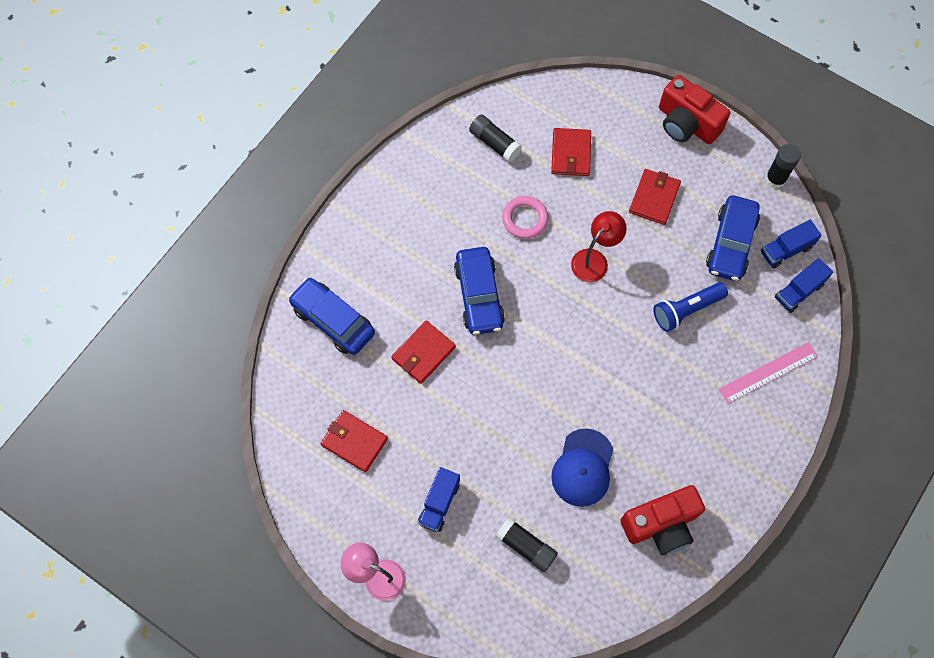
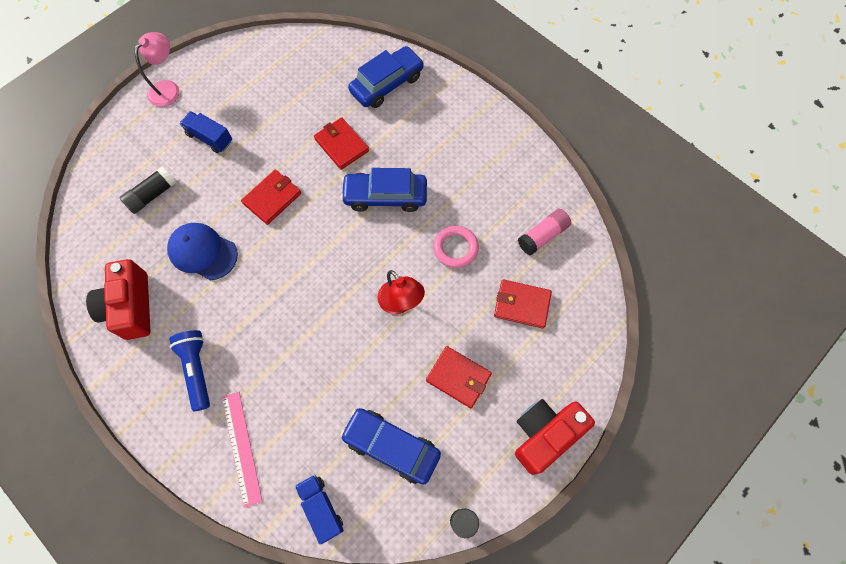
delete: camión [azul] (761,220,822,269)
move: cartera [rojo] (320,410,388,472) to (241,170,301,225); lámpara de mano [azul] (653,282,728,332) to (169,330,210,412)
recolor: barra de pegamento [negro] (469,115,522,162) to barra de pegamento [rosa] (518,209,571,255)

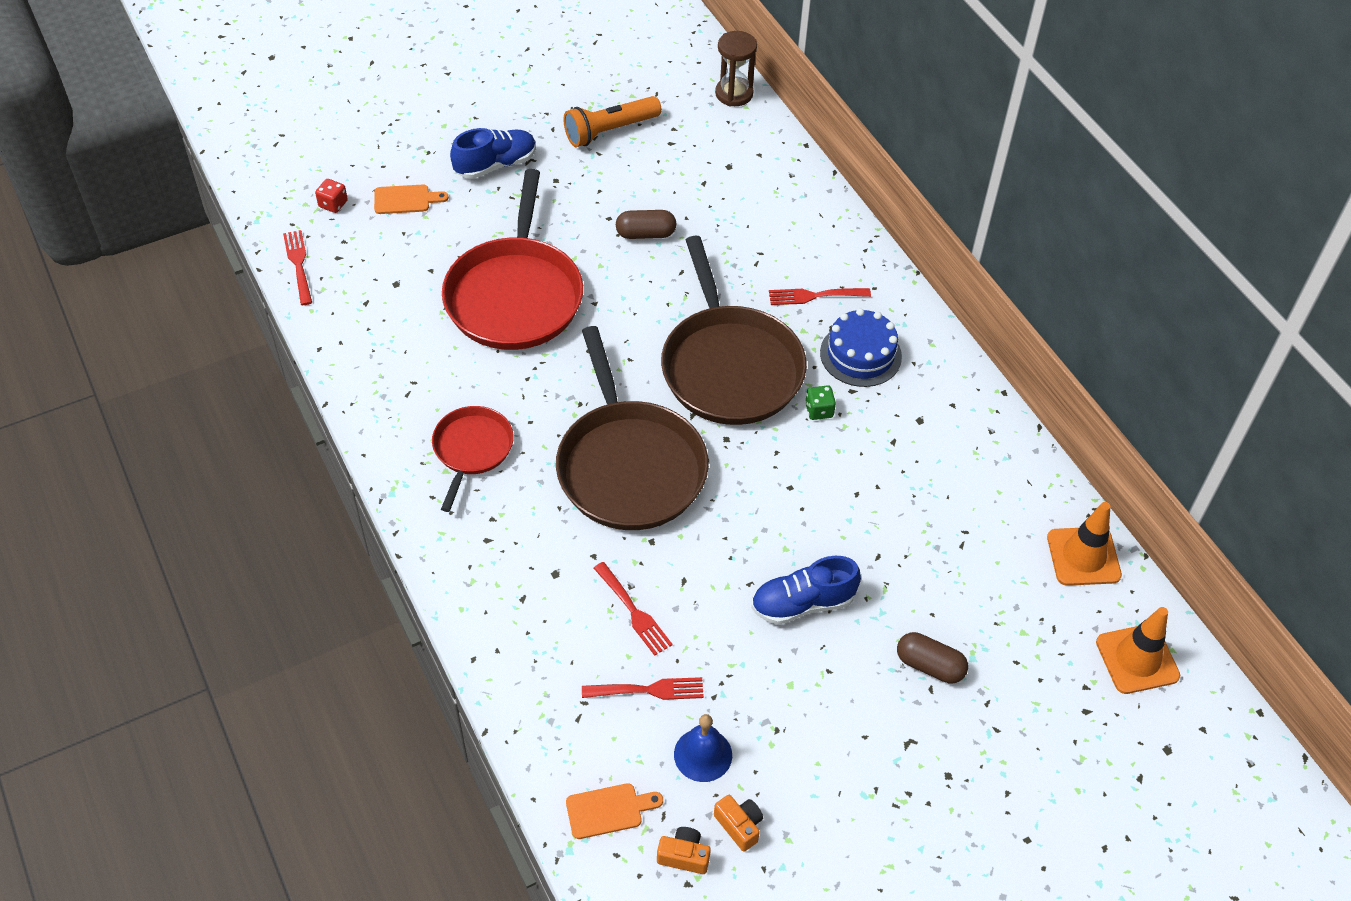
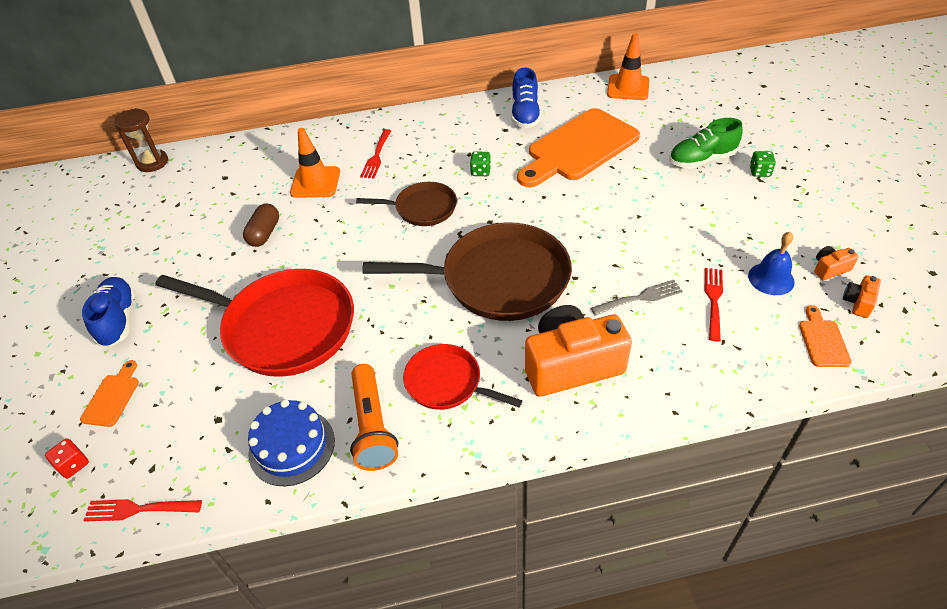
insert: tabla de cortar [naranja] (517,108,640,187); cámara [naranja] (525,305,632,396); dado [verde] (750,151,776,177)
move: lámpara de mano [naranja] (564,96,662,147) to (350,364,398,471); zapato [azul] (751,556,861,625) to (511,67,541,128); tarta [azul] (820,308,902,387) to (248,399,335,486); cono de tráfico [naranja] (1096,607,1180,694) to (290,128,340,198)
replace: cápsula [marrón] (897,632,968,683) to zapato [verde] (669,118,743,169)
recolor: tenedor [rojo] (594,562,673,656) to tenedor [gris] (591,280,683,316)
resize: sartén [marrón] (661,236,807,425) = (356,182,457,226) x0.54

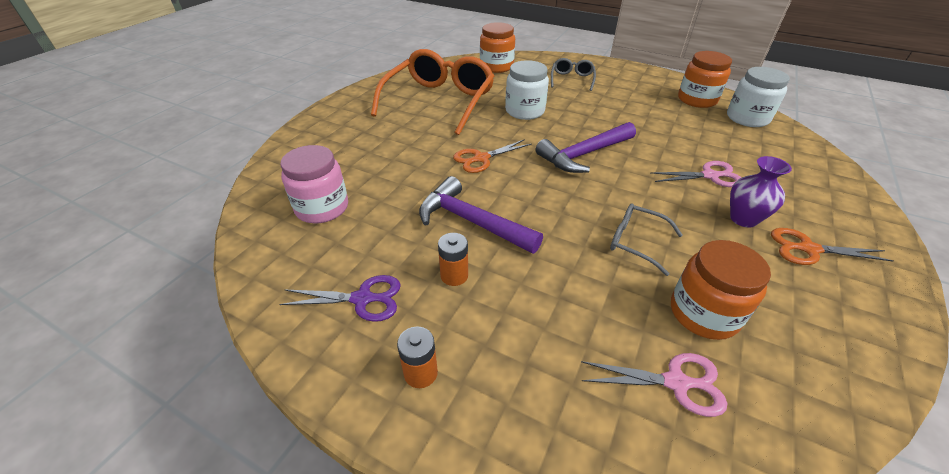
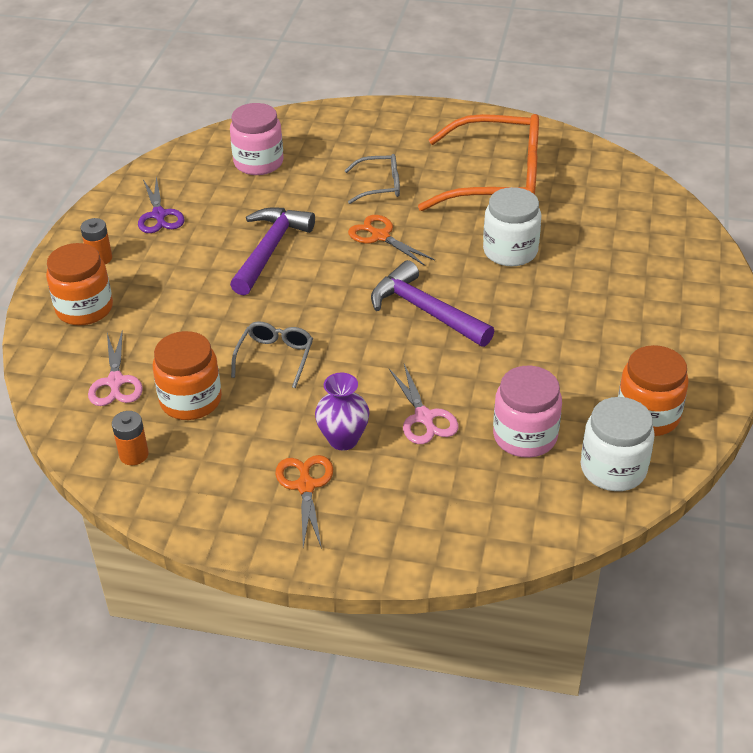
insert: tarro [rosa] (493,366,562,458)
move: pila [naranja] (438,233,468,286) to (112,411,149,465); tarro [naranja] (480,22,515,73) to (46,243,113,325); gafas [gris] (551,58,596,91) to (344,154,400,204)

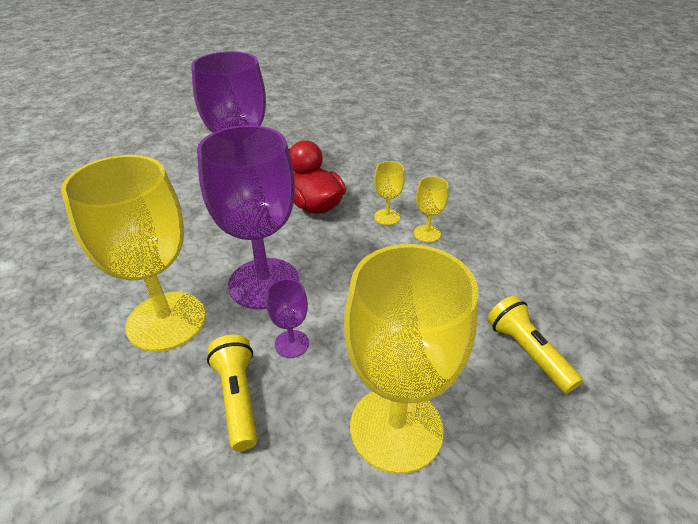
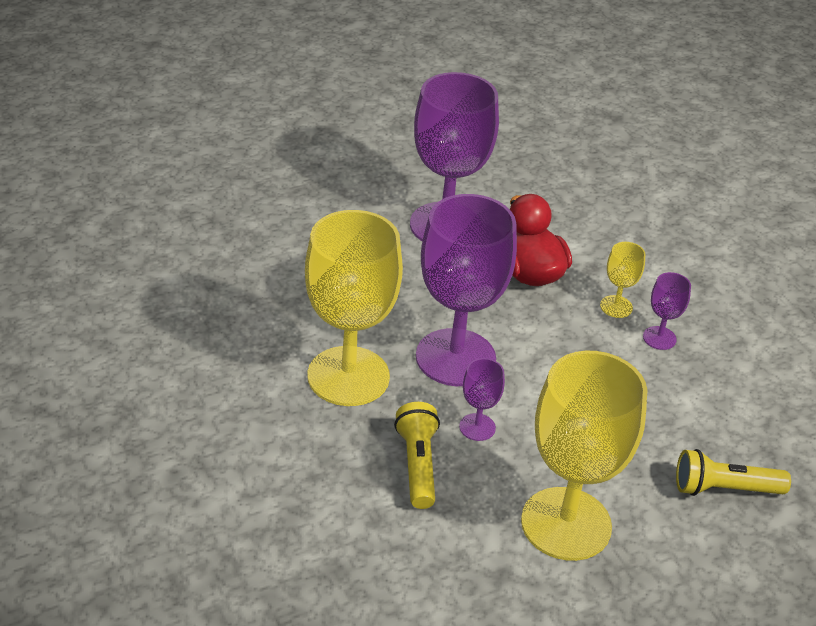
recolor: copa [amarillo] (414,176,449,242) to copa [morado] (643,272,691,350)
rotate: lámpara de mano [amarillo] (487,295,583,394) = (676,449,791,496) 75 degrees counterclockwise

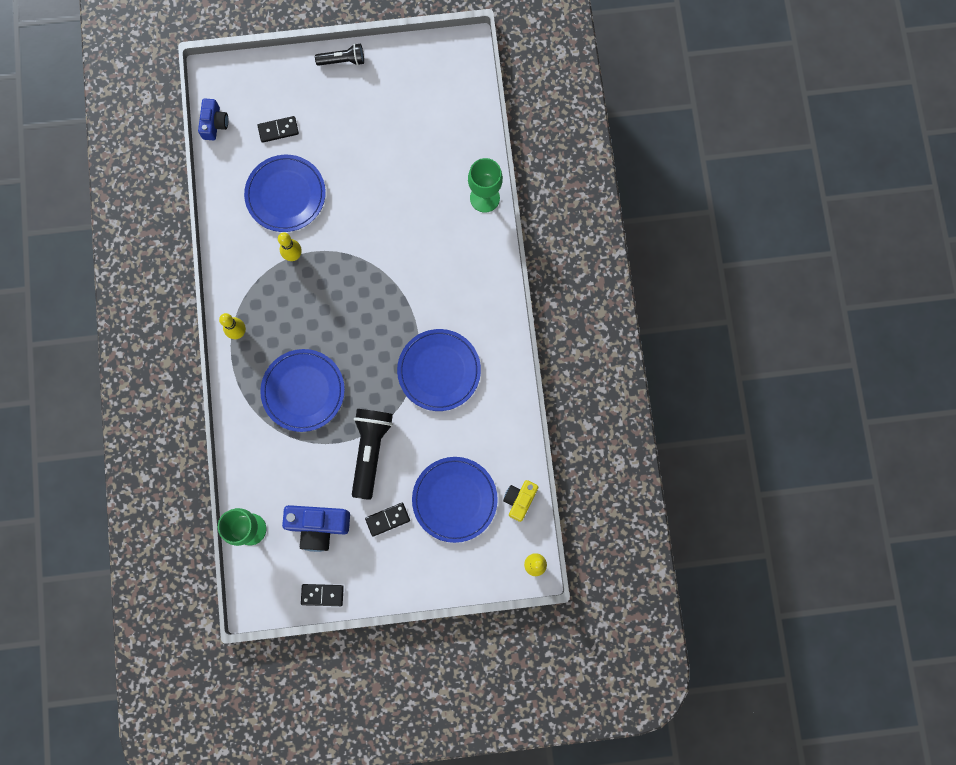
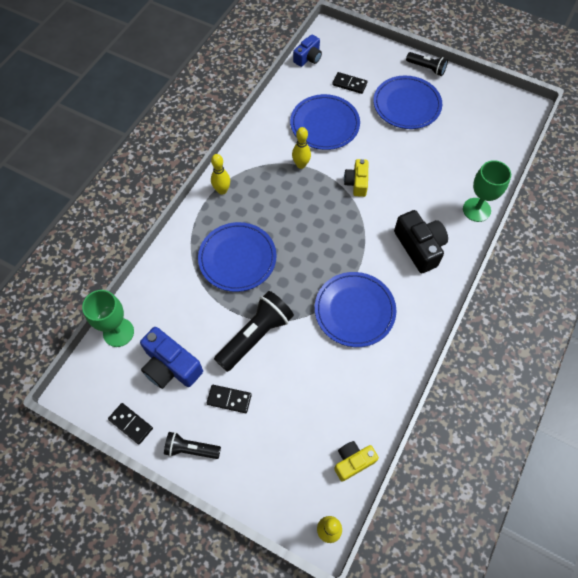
insert: lámpara de mano [negro] (164,432,221,459); cámara [amarillo] (344,159,368,197); cámara [negro] (394,210,448,273)
move: plato [azul] (412,457,498,543) to (373,76,442,129)

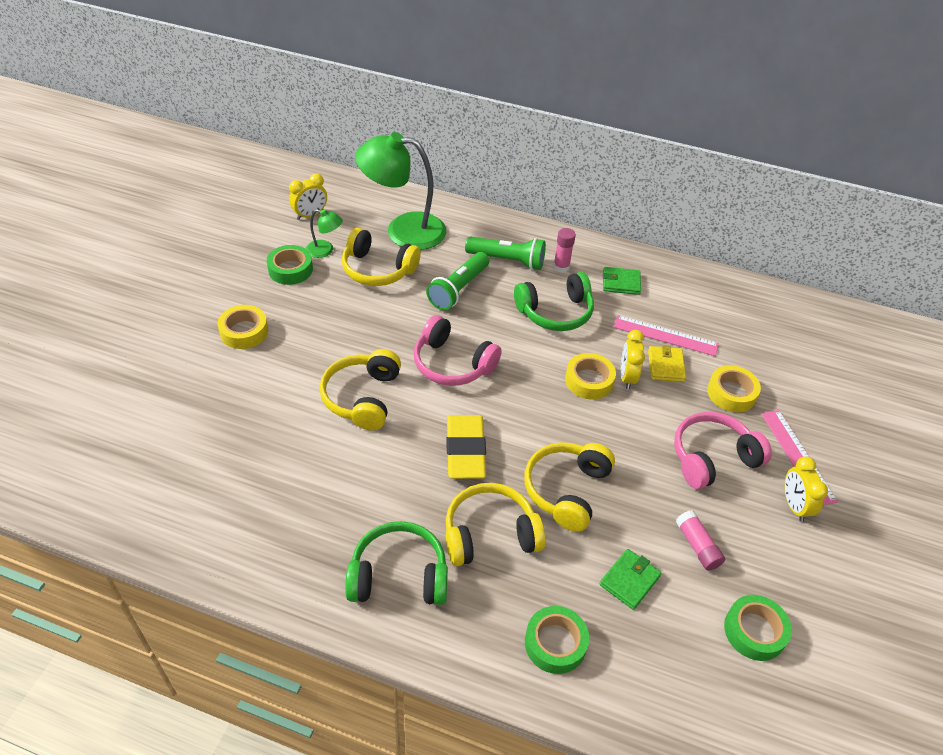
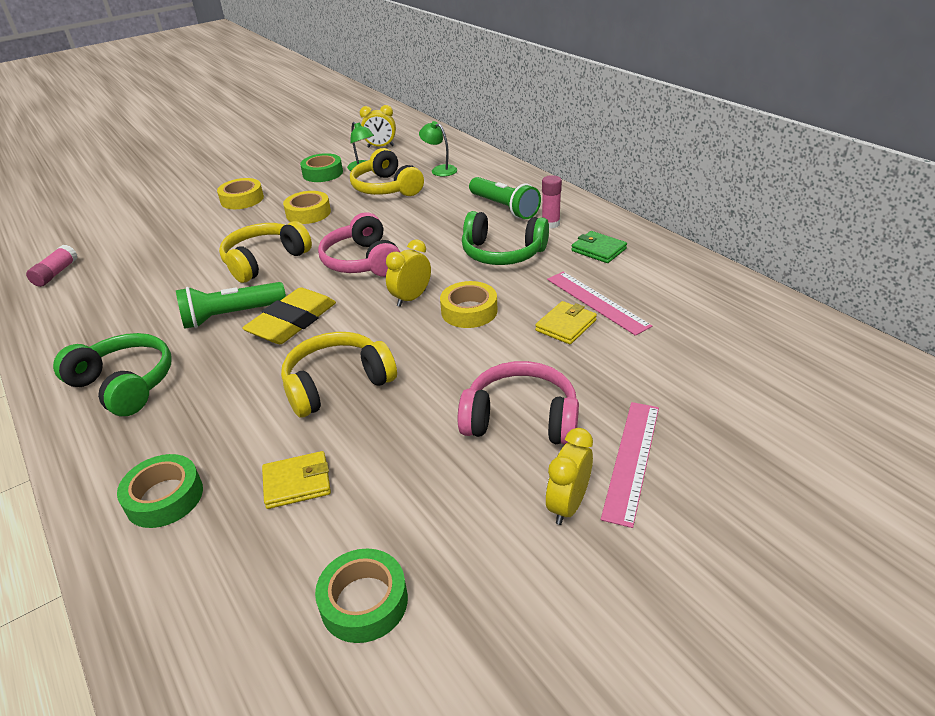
delete: auriculares [amarillo] (446,483,545,566)
move: lámpara de mano [verde] (426,252,489,310) to (176,282,286,329); despertador [amarillo] (621,330,645,390) to (386,239,431,307); barra de pegamento [rosa] (676,510,725,571) to (26,245,77,287); cinta adhesiva [amarillo] (707,365,761,412) to (283,191,331,224)
recolor: cartera [verde] (600,549,662,610) to cartera [amarillo] (262,451,331,509)
resize: lámpara [verde] (355,132,446,250) = (419,121,457,176) x0.45

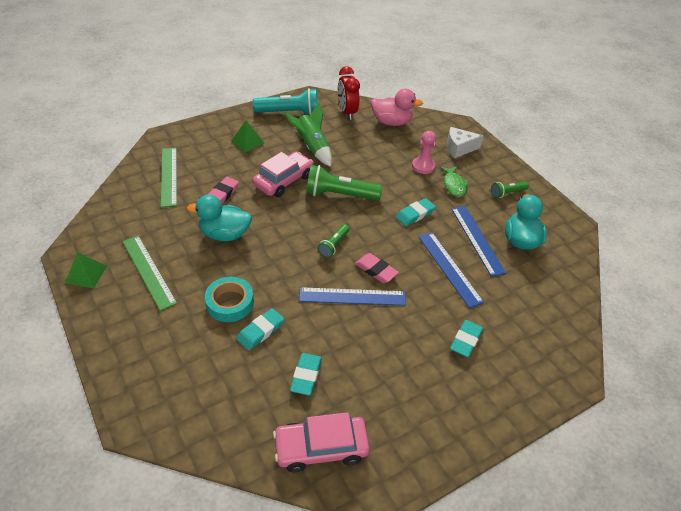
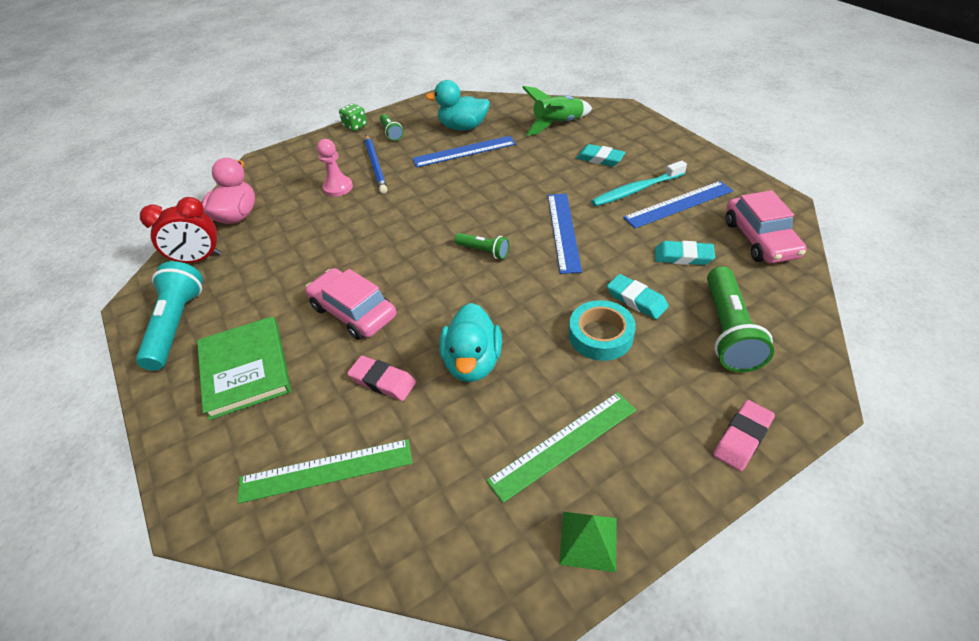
delete: goma de borrar [turquesa] (396,198,436,226); queso [blanco] (447,127,483,158)
insert: dado [verde] (339,103,367,131); cepillo de dientes [turquesa] (591,161,687,206)
move: cohete [verde] (284,102,332,167) to (522,86,593,136); lámpara de mano [verde] (306,165,382,200) to (707,266,774,372); goma de borrar [rosa] (355,253,399,283) to (713,400,775,471); regla [azul] (418,232,484,308) to (623,181,733,228)
replace: pirámide [verde] (231,120,264,152) to libro [verde] (197,316,291,420); pez [verde] (440,166,469,197) to lápiz [azul] (365,135,388,194)

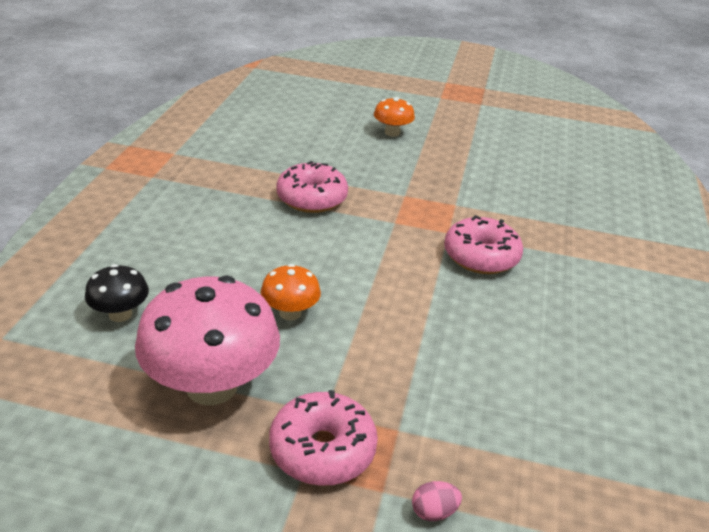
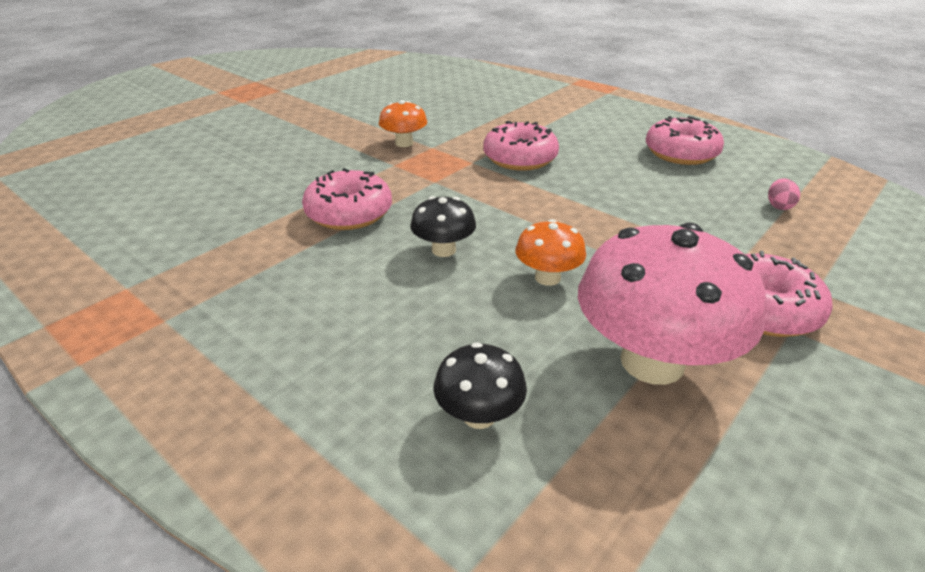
insert: seta [negro] (410,196,476,257); rosquilla [rosa] (646,116,724,165)
move: seta [naranja] (374,97,415,137) to (379,100,427,147); huevo [rosa] (412,481,462,521) to (768,178,800,210)

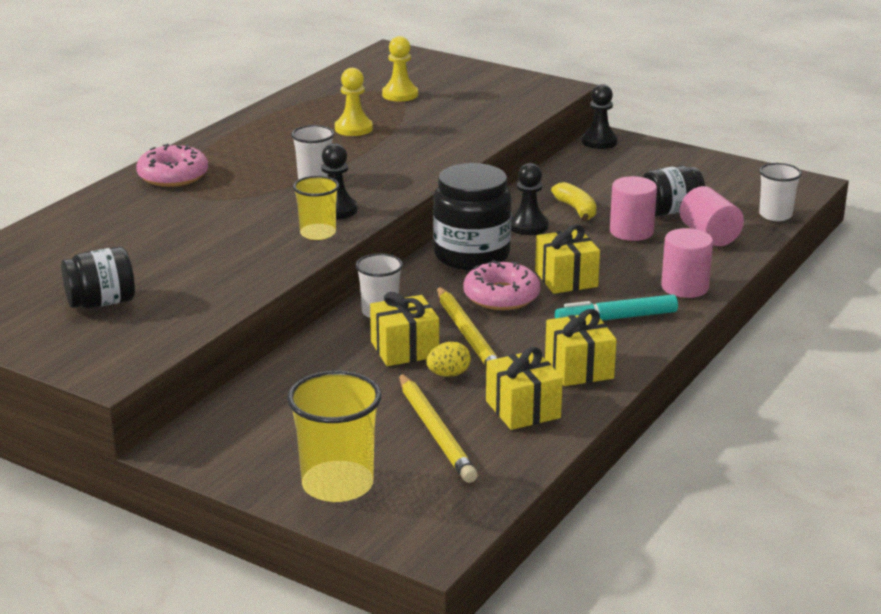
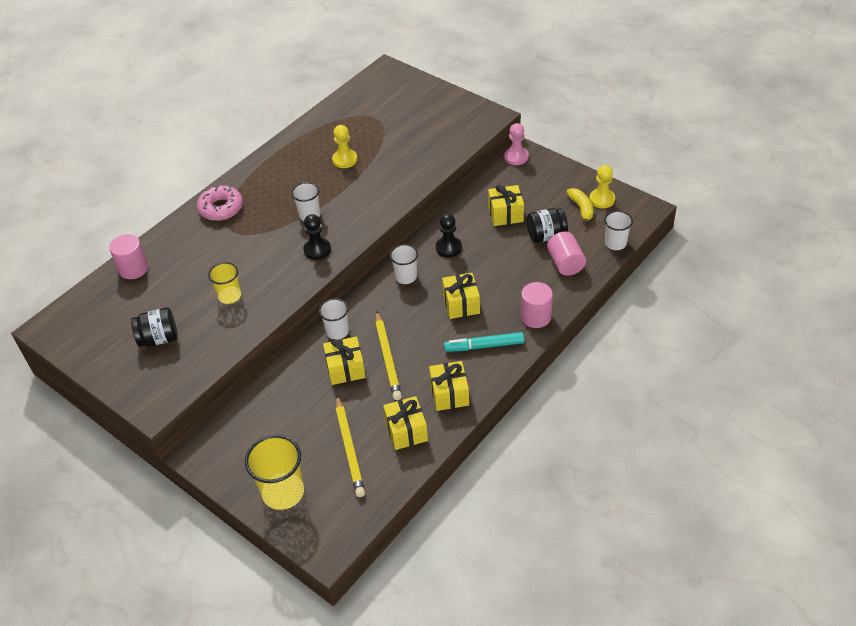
delete: huevo [amarillo] (427,342,471,377); rosquilla [rosa] (463,260,540,310)
insert: regalo [amarillo] (488,185,524,226)
move: vaso [amarillo] (293,176,339,240) to (208,262,241,304); peón [amarillo] (382,36,418,102) to (589,165,615,208); plátano [amarillo] (551,182,596,222) to (567,188,593,225); cilindro [rosa] (610,176,657,241) to (109,234,148,279)
replace: tarro [negro] (433,163,512,270) to vaso [blanco] (390,244,418,284)
recolor: peón [negro] (582,84,618,149) to peón [rosa] (504,123,529,165)

